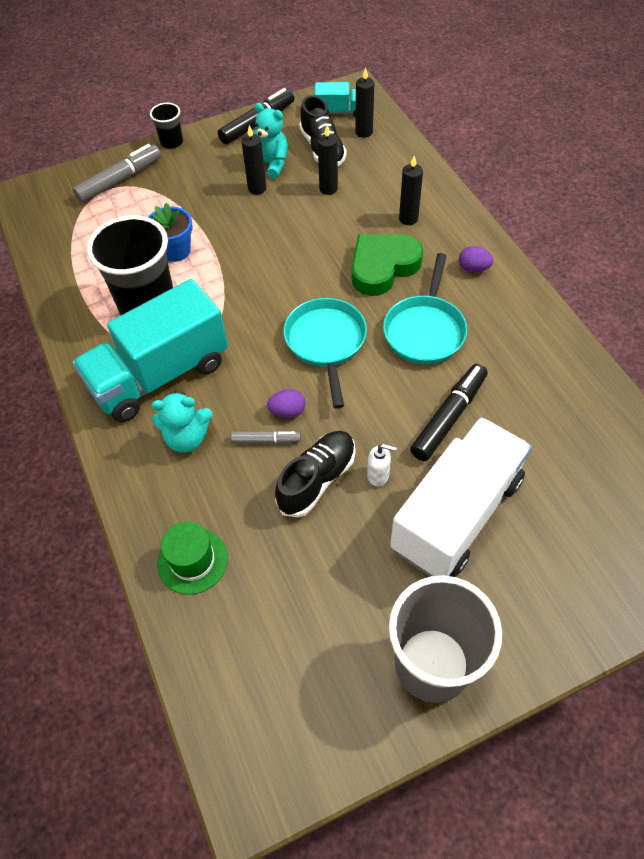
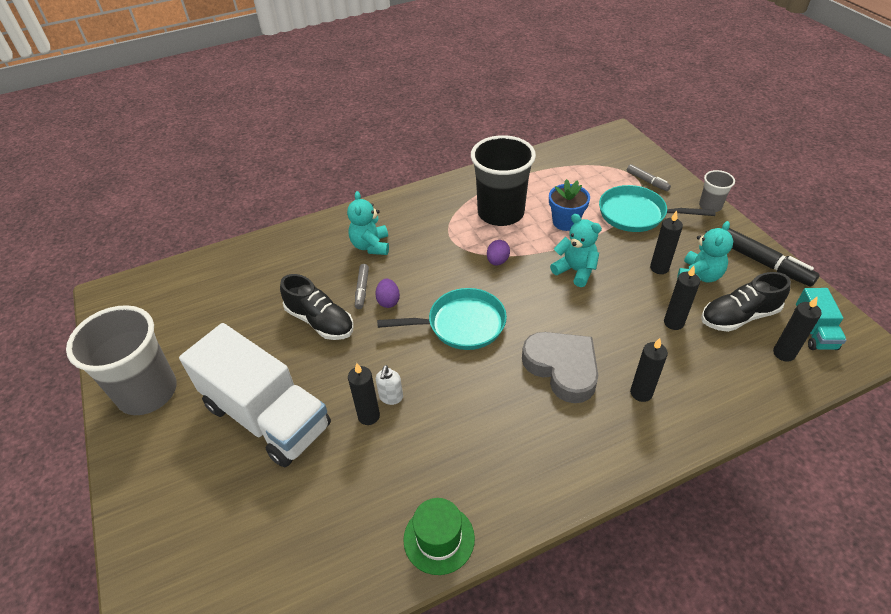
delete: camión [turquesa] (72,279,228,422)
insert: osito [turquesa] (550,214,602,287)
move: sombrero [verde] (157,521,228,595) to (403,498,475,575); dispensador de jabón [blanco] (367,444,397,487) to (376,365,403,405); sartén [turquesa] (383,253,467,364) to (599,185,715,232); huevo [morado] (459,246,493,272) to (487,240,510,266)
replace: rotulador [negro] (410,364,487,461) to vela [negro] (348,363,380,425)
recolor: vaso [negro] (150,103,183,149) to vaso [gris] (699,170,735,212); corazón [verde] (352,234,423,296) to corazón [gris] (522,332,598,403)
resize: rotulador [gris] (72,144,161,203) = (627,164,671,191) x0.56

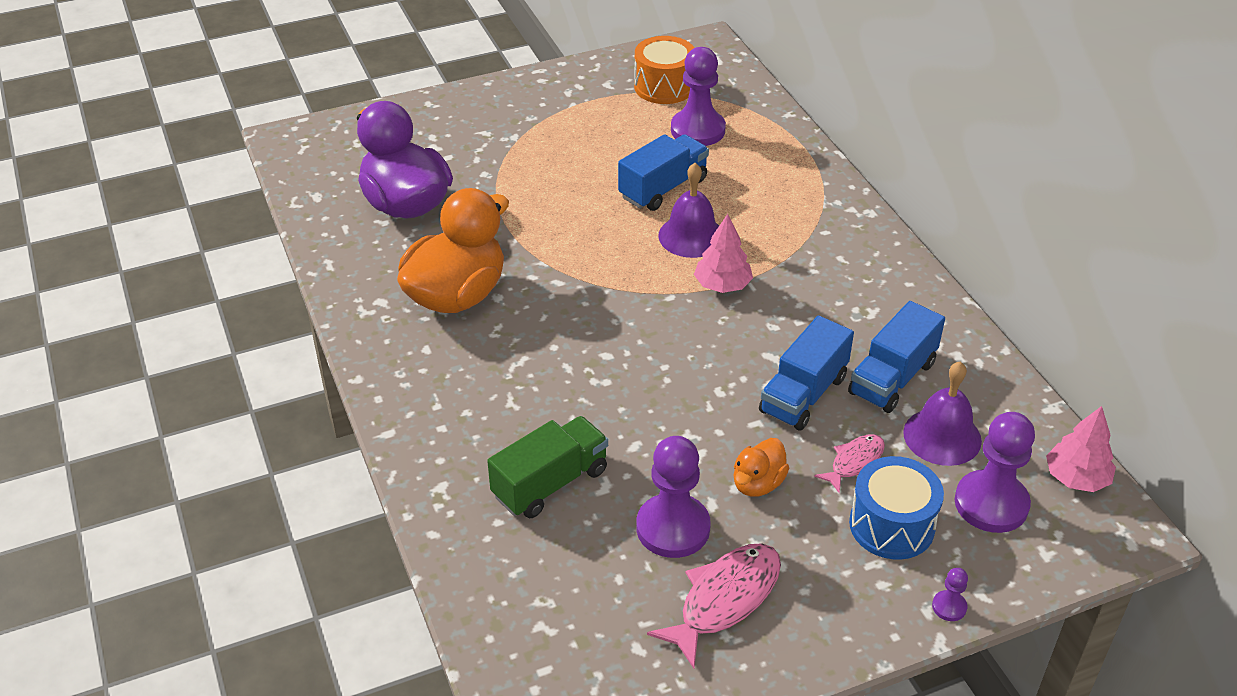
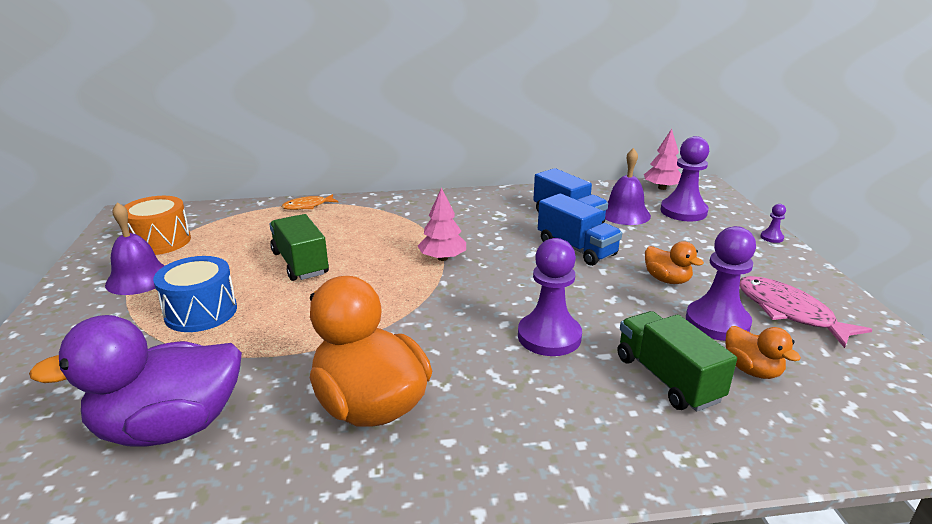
delete: pez [rosa] (814,434,885,493)
insert: pez [naranja] (282,194,338,210); pato [naranja] (725,326,801,379)
move: campana [morado] (658,163,719,258) to (105,202,165,295); peón [morado] (671,47,726,146) to (518,238,582,356); tambor [azul] (849,456,944,560) to (153,256,237,332)
recolor: camión [azul] (618,134,709,211) to camión [verde] (269,214,329,281)

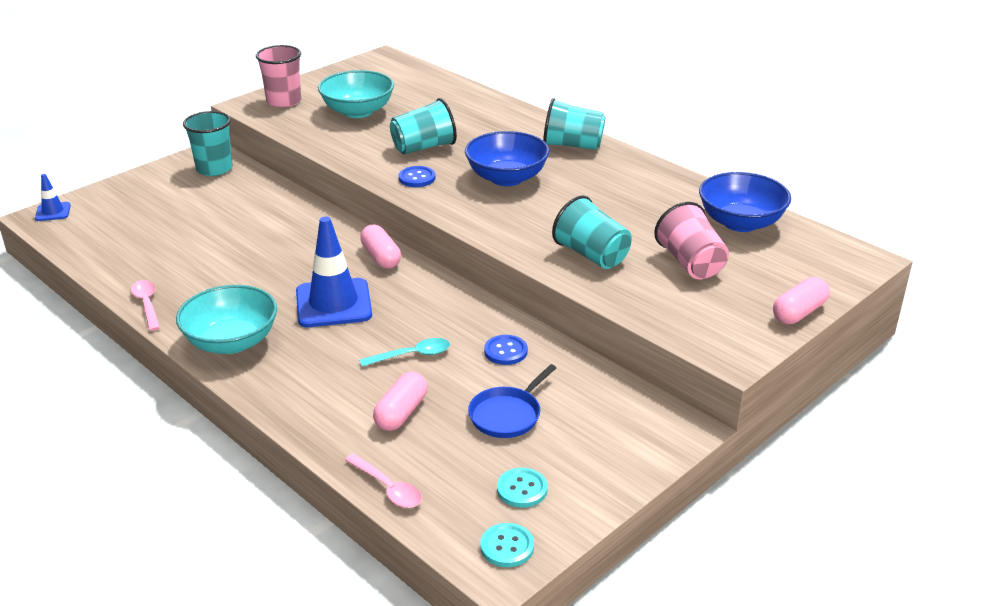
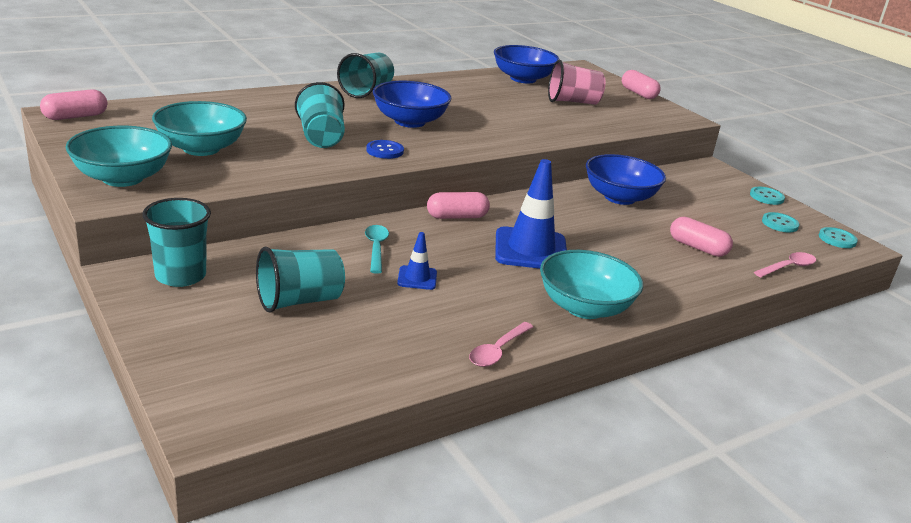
delete: sartén [azul] (468,364,556,438)
insert: cápsula [rosa] (40,89,107,120); botón [turquesa] (750,187,785,205)
move: cono de tráfico [azul] (35,174,71,221) to (397,232,437,290); cuchara [turquesa] (360,338,450,367) to (365,225,389,274); vaso [turquesa] (552,196,632,269) to (256,247,345,313)
replace: vaso [rosa] (256,45,301,108) to cuenco [turquesa] (65,126,172,187); botón [azul] (484,335,528,365) to cuenco [azul] (586,154,666,205)
rotate: cuchara [rosa] (131,280,160,331) = (469,322,533,367) 45 degrees counterclockwise

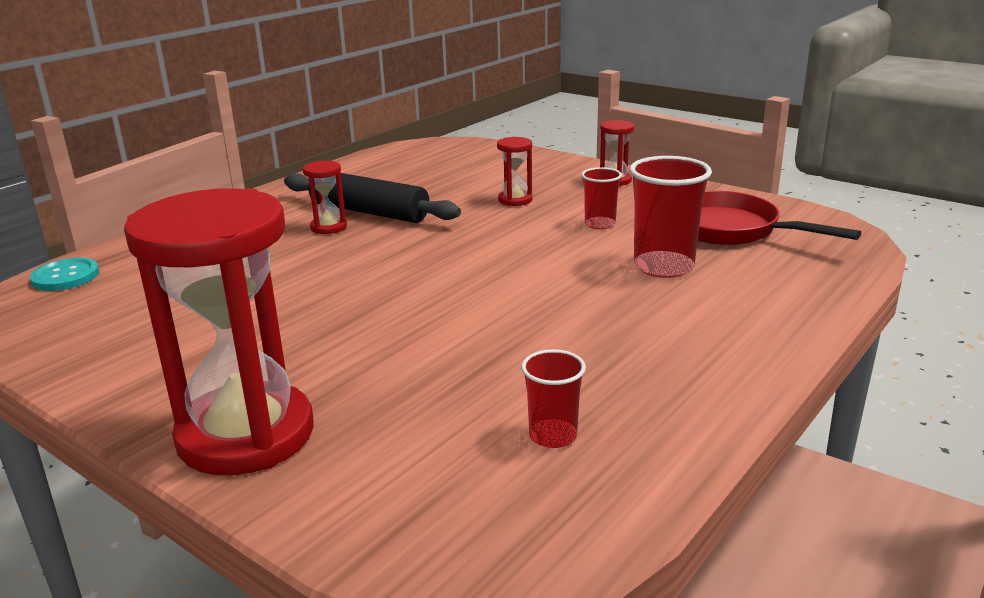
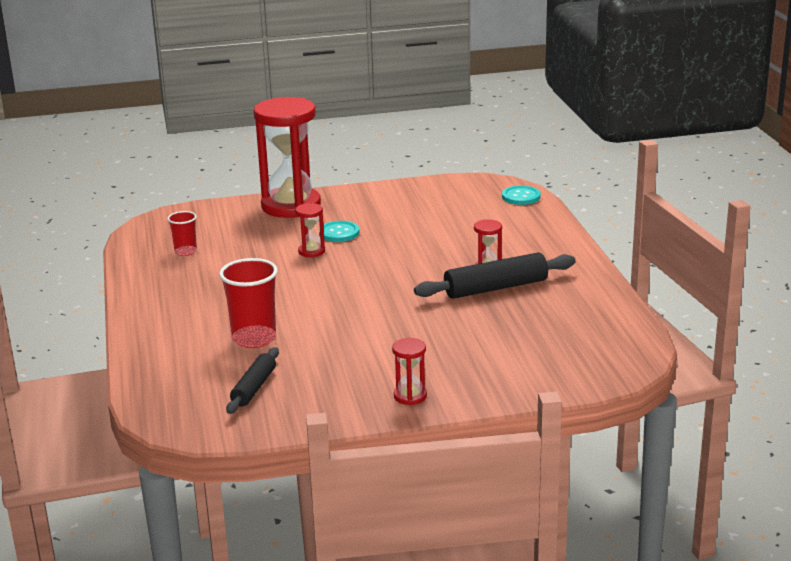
delete: vaso [rojo] (581,167,622,229)
insert: botón [turquesa] (319,221,359,242)
move: reloj de arena [rojo] (497,137,533,206) to (295,203,325,257)
replace: sartén [rojo] (698,191,861,245) to rodillo [negro] (226,347,279,414)

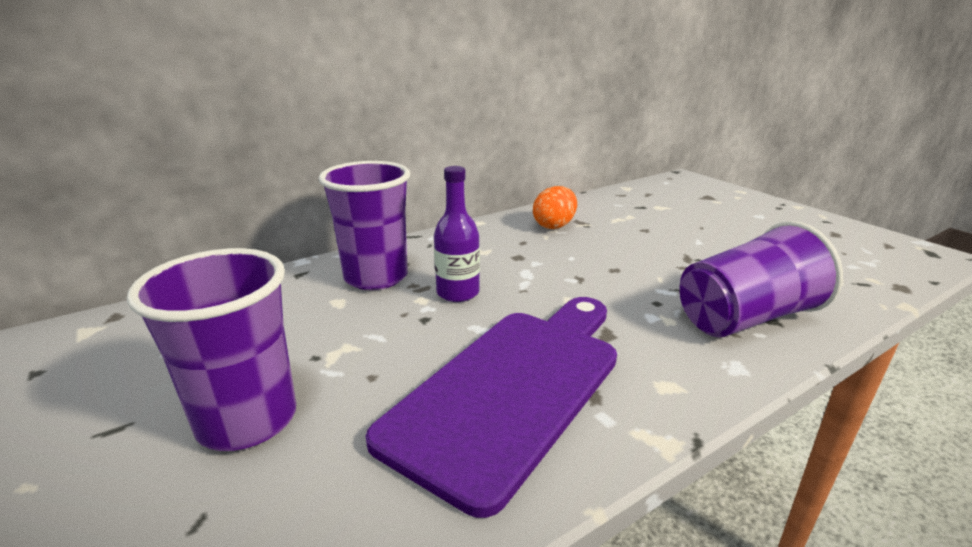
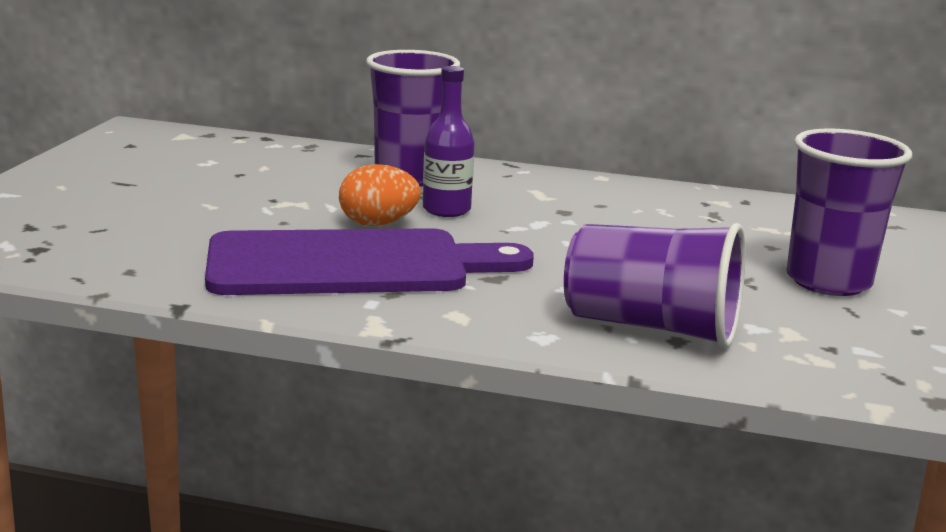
move: vaso [morado] (127,248,296,451) to (786,128,912,296); huevo [naranja] (533,186,577,229) to (339,164,421,226)

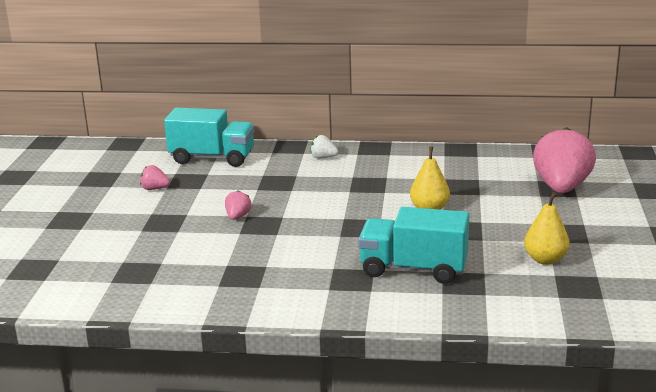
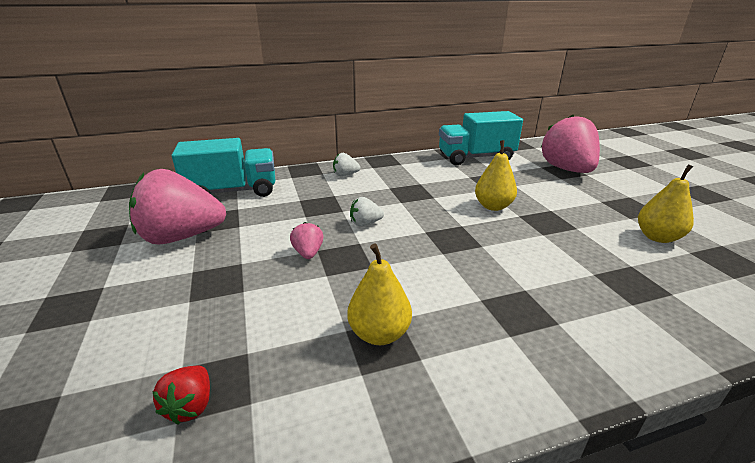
insert: fresa [rojo] (152,366,210,424); pera [amarillo] (347,244,412,345); fresa [blanco] (350,197,384,226)
move: camión [turquesa] (358,207,469,284) to (439,111,523,165)
resize: fresa [rosa] (140,165,170,190) = (129,169,226,245) x2.33

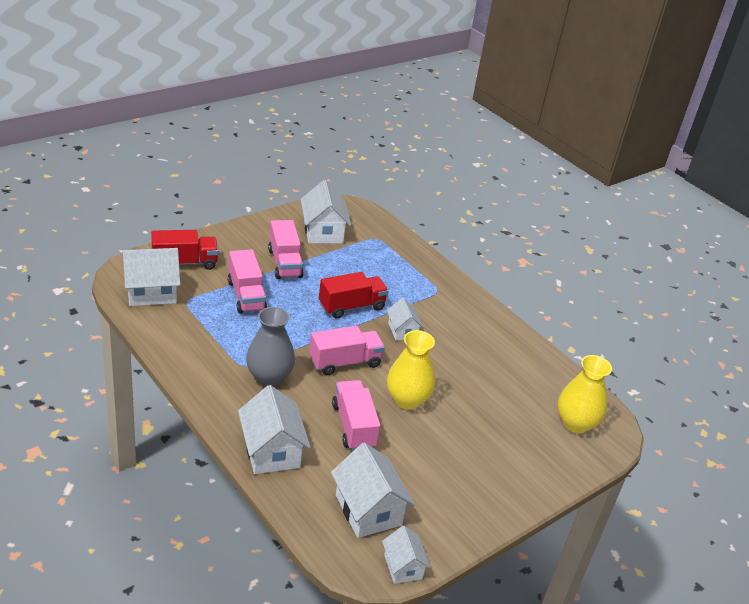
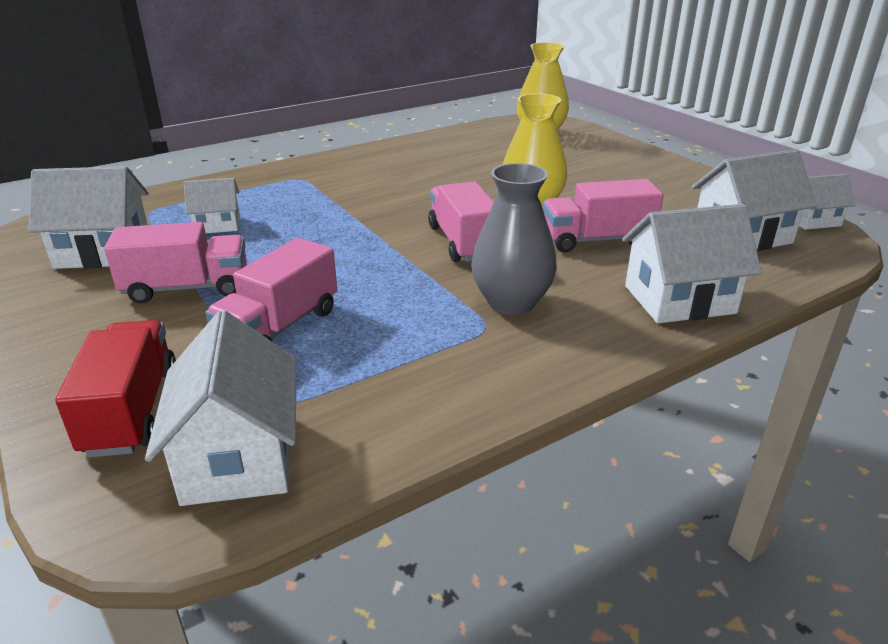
delete: camión [rojo] (319,272,389,318)
move: casa [blanco] (387,297,424,340) to (184,178,240,233)
rotate: camión [rosa] (228,249,267,314) = (205,238,337,341) 135 degrees clockwise

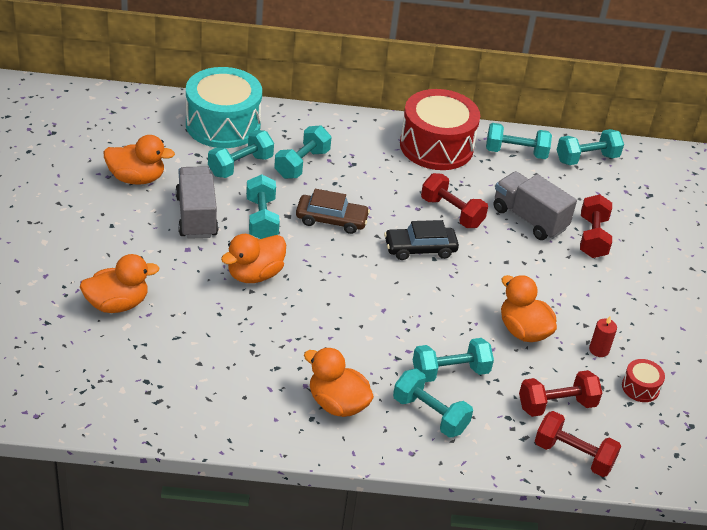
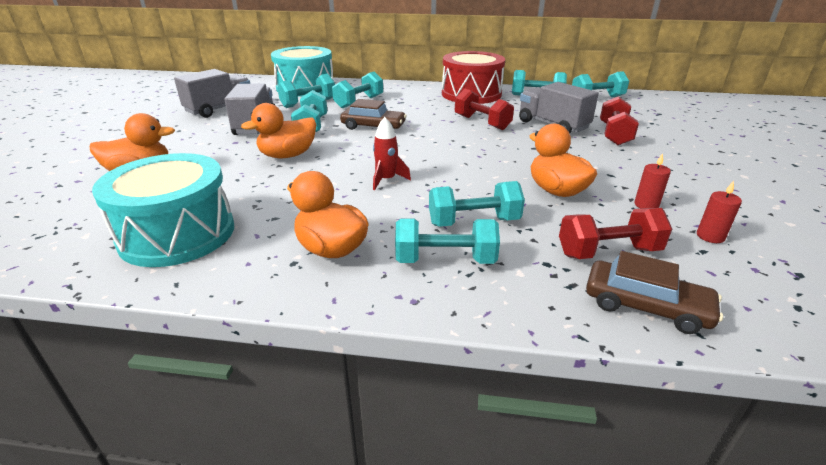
delete: coche [negro] (384,220,459,260)
insert: tambor [turquesa] (92,153,234,267); cohete [rojo] (373,117,411,190)
replace: pato [naranja] (104,135,175,185) to camión [gris] (174,69,250,118); mancuerna [rojo] (535,411,621,477) to coche [marrón] (586,251,723,334); tambor [rojo] (622,359,665,402) to vela [rojo] (697,181,742,243)
rotate: mancuerna [turquesa] (393,369,473,438) = (395,218,500,264) 45 degrees counterclockwise

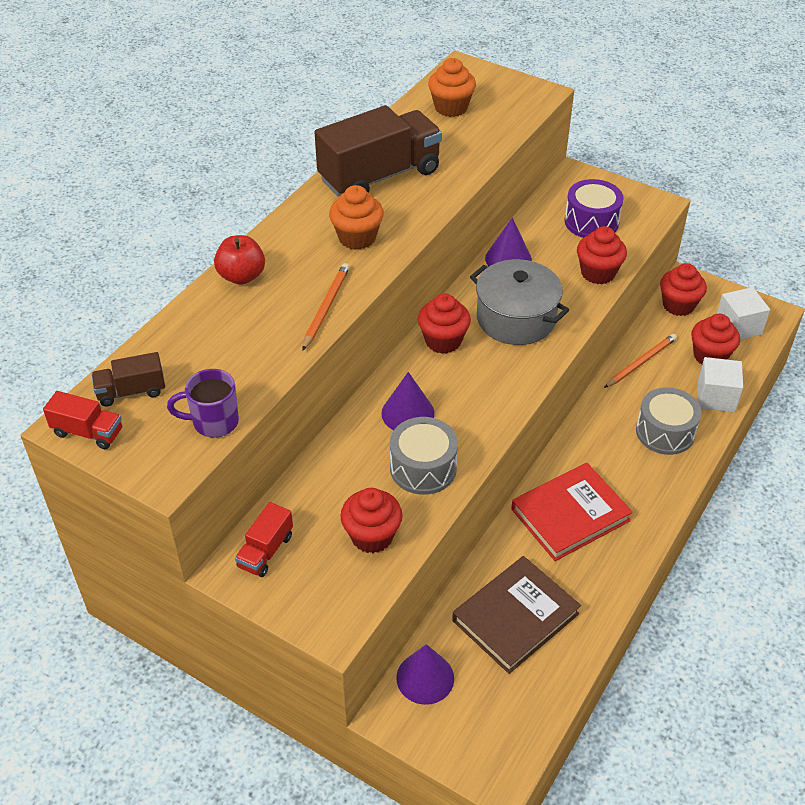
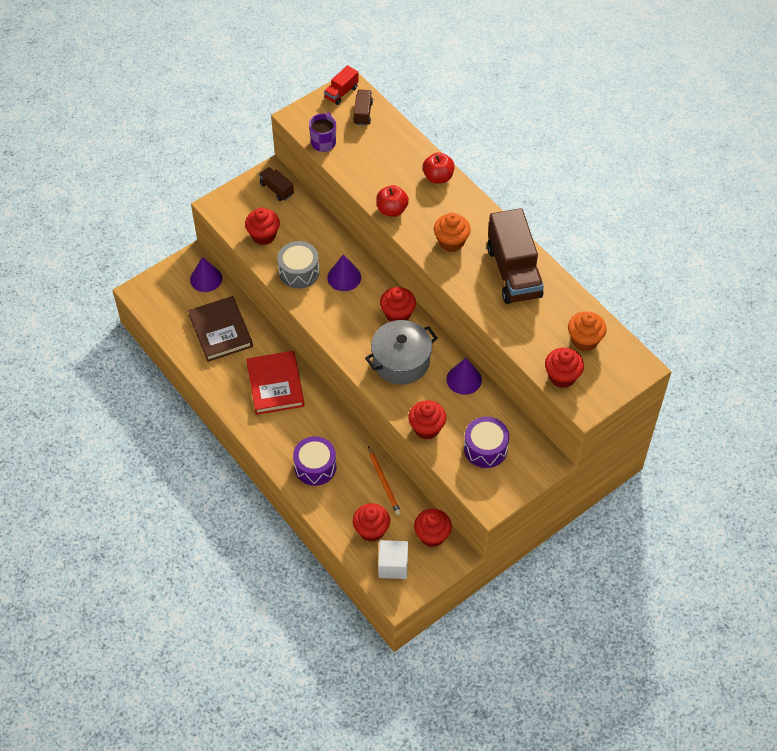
delete: cubo [blanco] (697,357,743,413)
insert: magdalena [rojo] (545,348,584,388)
replace: lápiz [naranja] (302,263,350,351) to manzana [rojo] (376,185,409,217)
recolor: camión [rojo] (235,502,293,577) to camión [marrón] (259,167,294,201); tambor [gris] (636,387,702,455) to tambor [morado] (293,436,336,486)

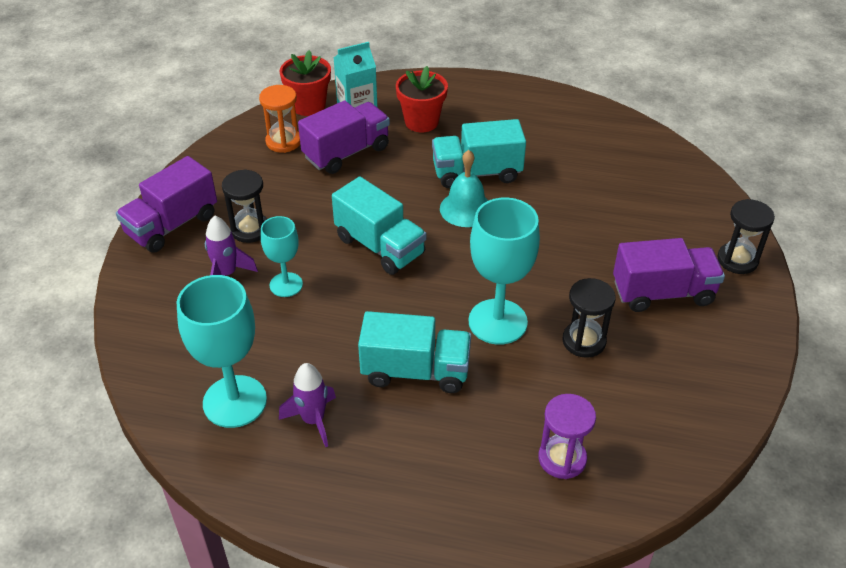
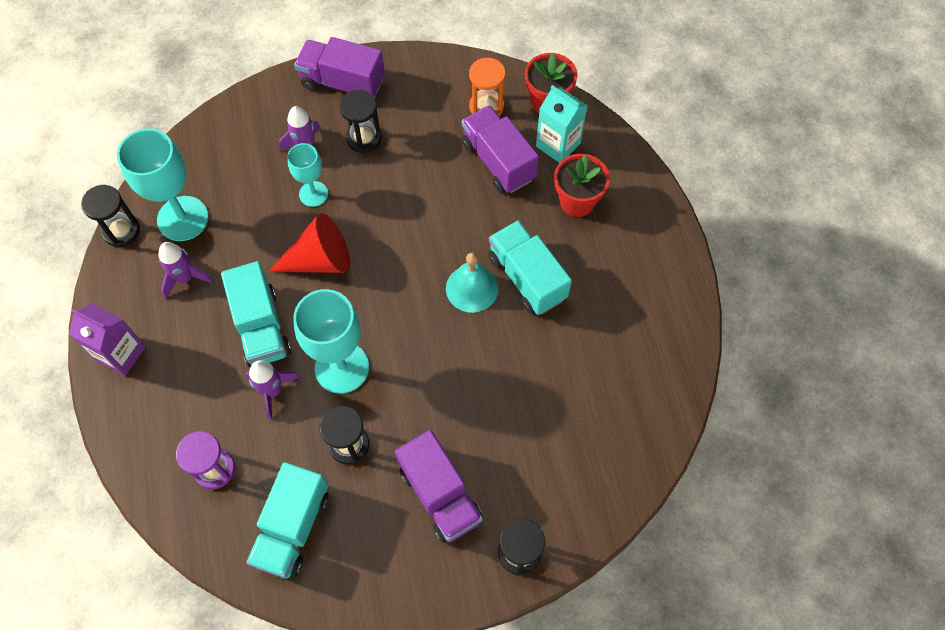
insert: cartón de leche [morado] (69,304,146,376); reloj de arena [negro] (81,185,140,247); cohete [morado] (246,360,300,420); cono [rojo] (269,213,350,273)
move: camión [turquesa] (332,177,426,275) to (246,462,329,578)
rotate: camión [morado] (298,100,390,174) = (462,105,539,193) 150 degrees counterclockwise

